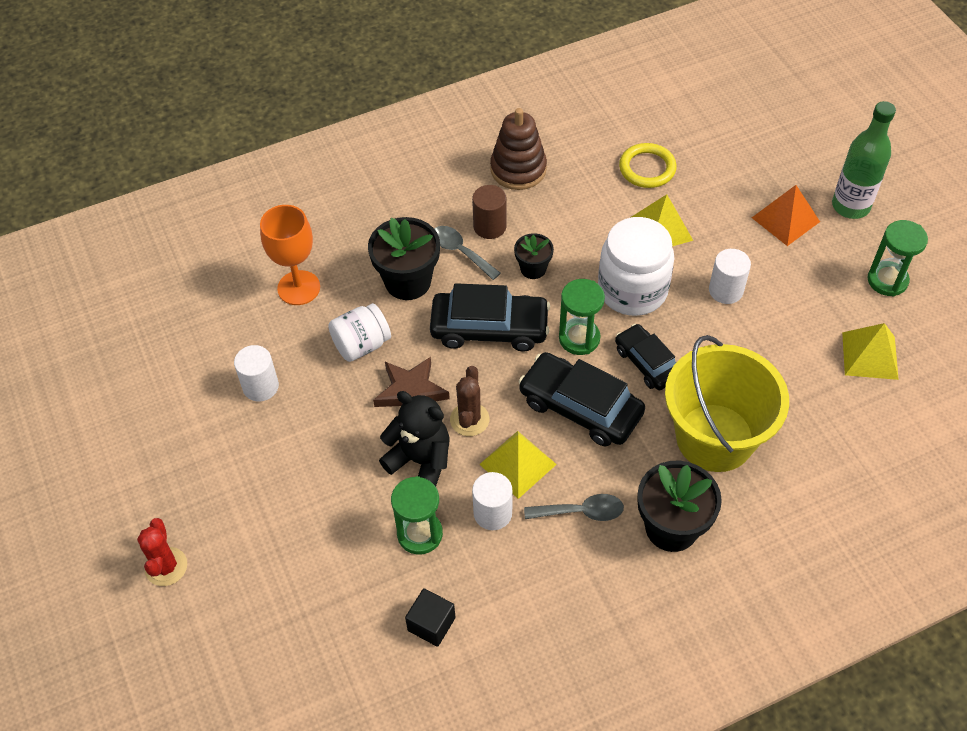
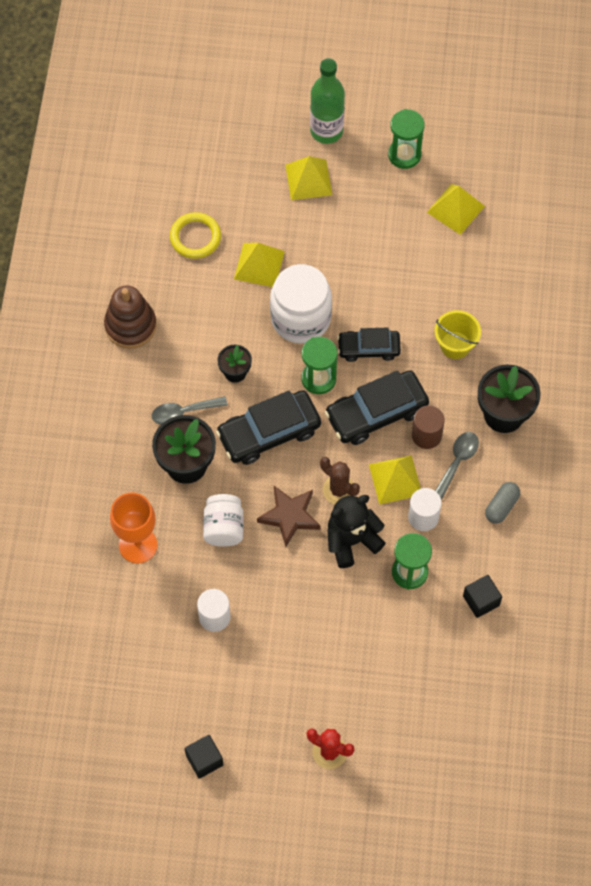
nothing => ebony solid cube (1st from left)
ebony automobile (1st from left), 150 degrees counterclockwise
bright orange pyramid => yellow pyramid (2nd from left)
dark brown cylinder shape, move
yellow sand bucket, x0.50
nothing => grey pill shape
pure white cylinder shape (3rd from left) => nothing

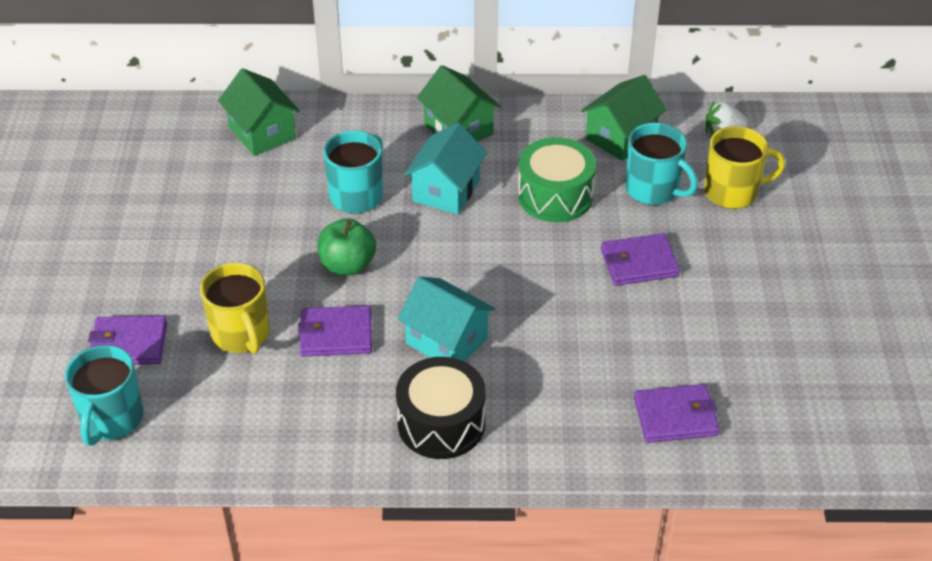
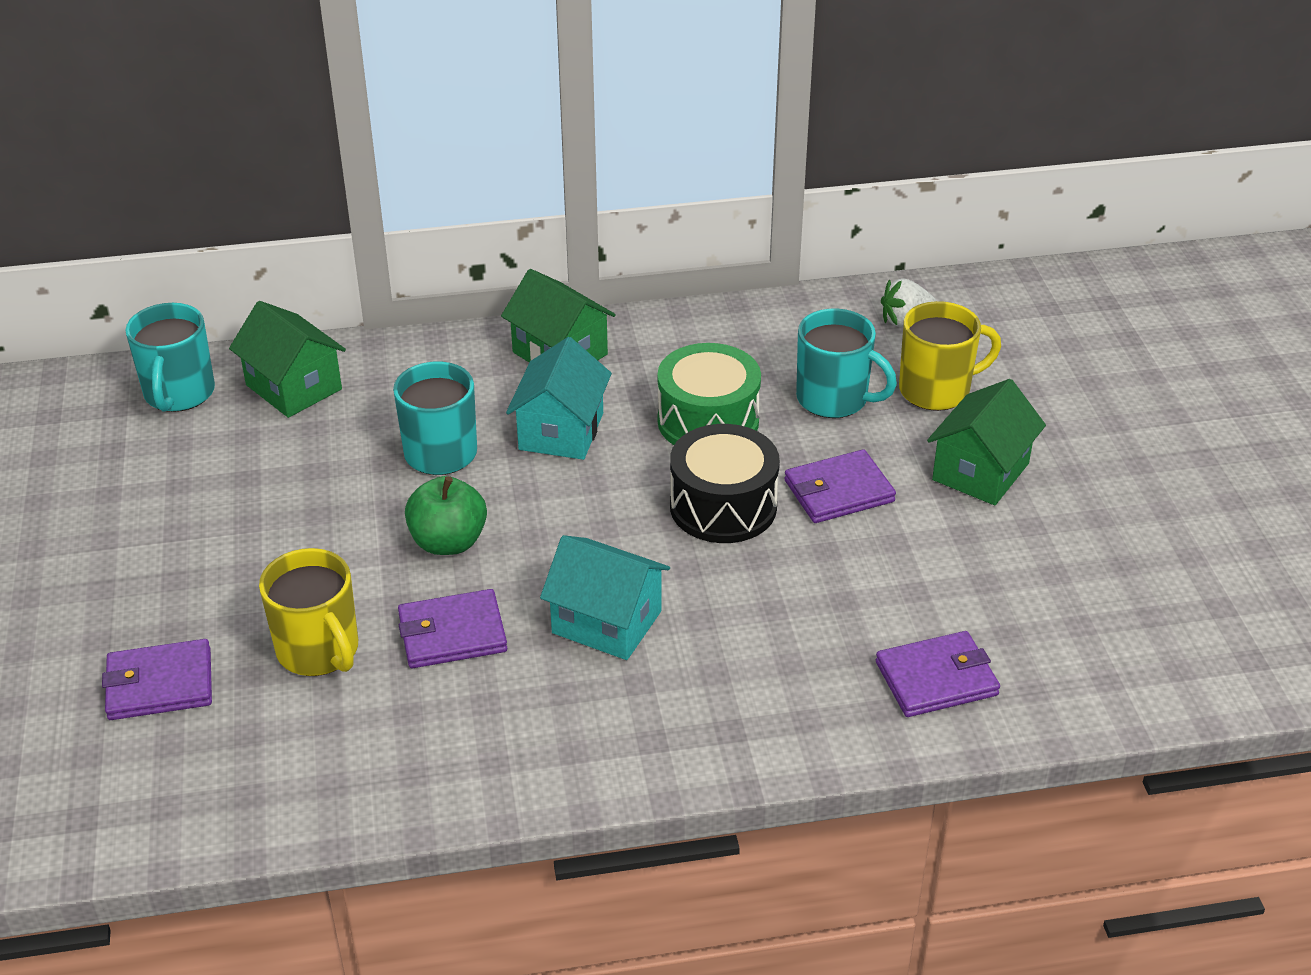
teal mug (1st from left), move
ebony snare drum, move
green cottage (3rd from left), move

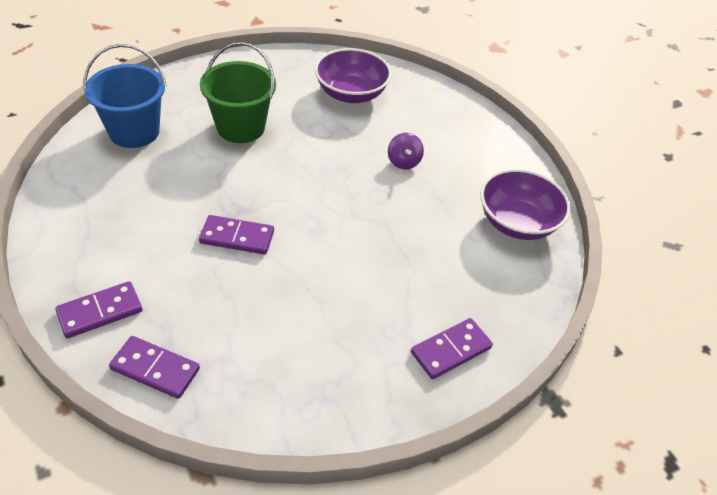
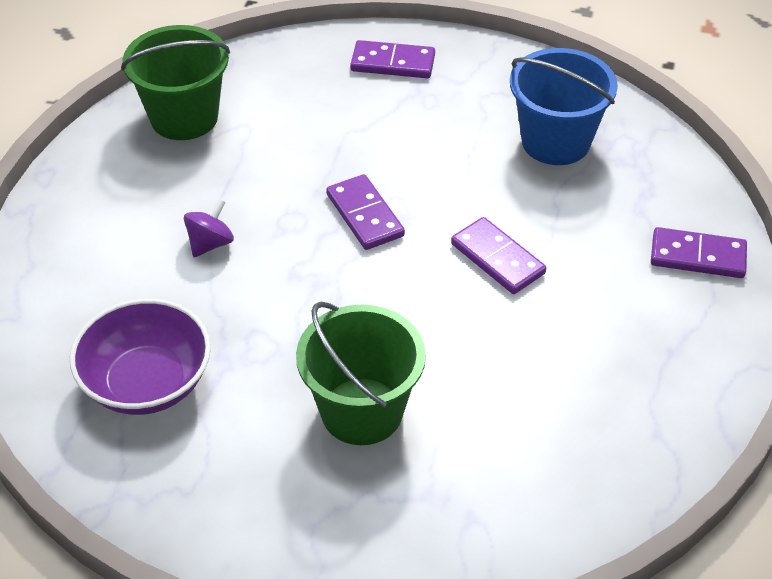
royal purple deep dish (2nd from left) => green sand bucket (1st from left)
royal purple domino tile (2nd from left in the first image) => royal purple domino tile (1st from left), move
cobalt sand bucket, move

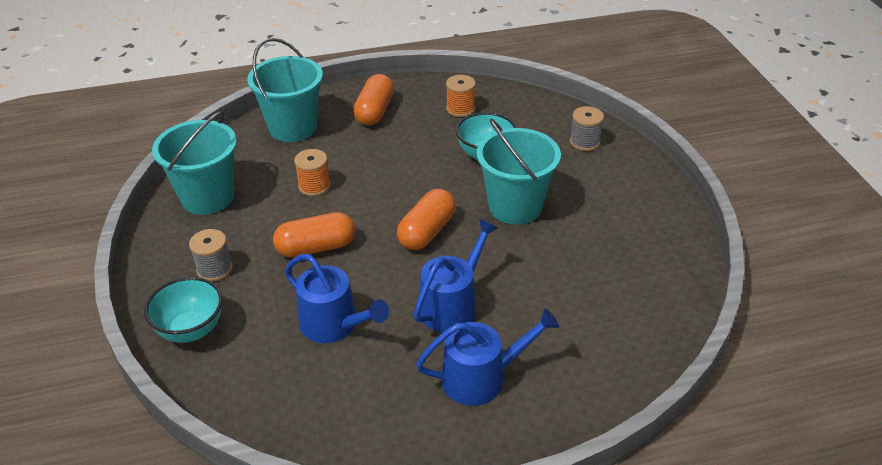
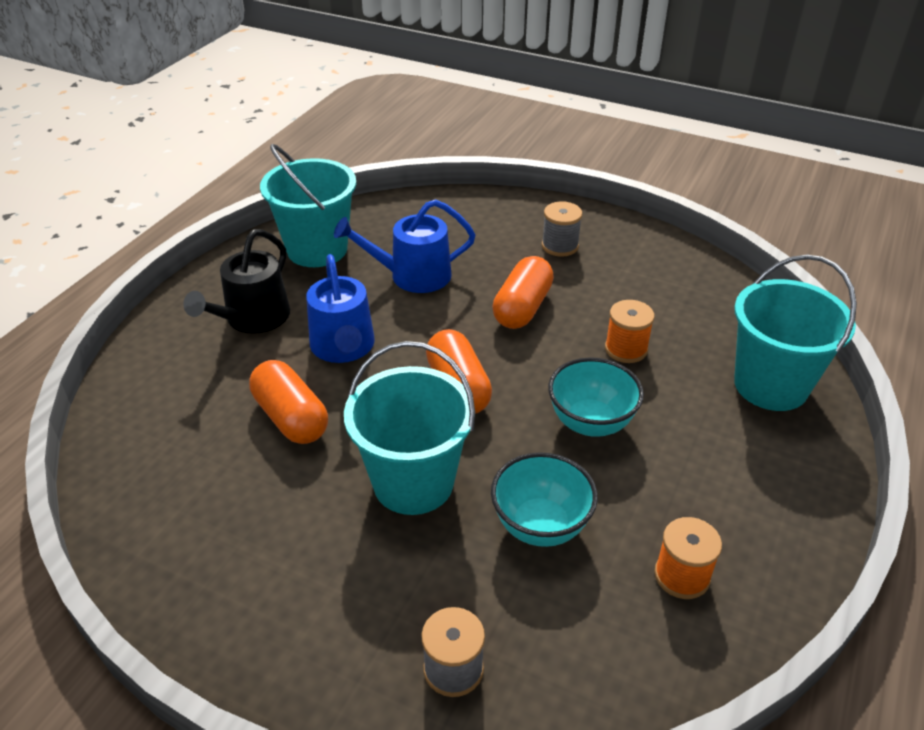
cobalt watering can (3rd from left) => ebony watering can
bright orange pill shape (2nd from left in the first image) => bright orange pill shape (1st from left), move
teal sand bucket (1st from left), move
teal deep dish (1st from left in the first image) => teal deep dish (2nd from left), move

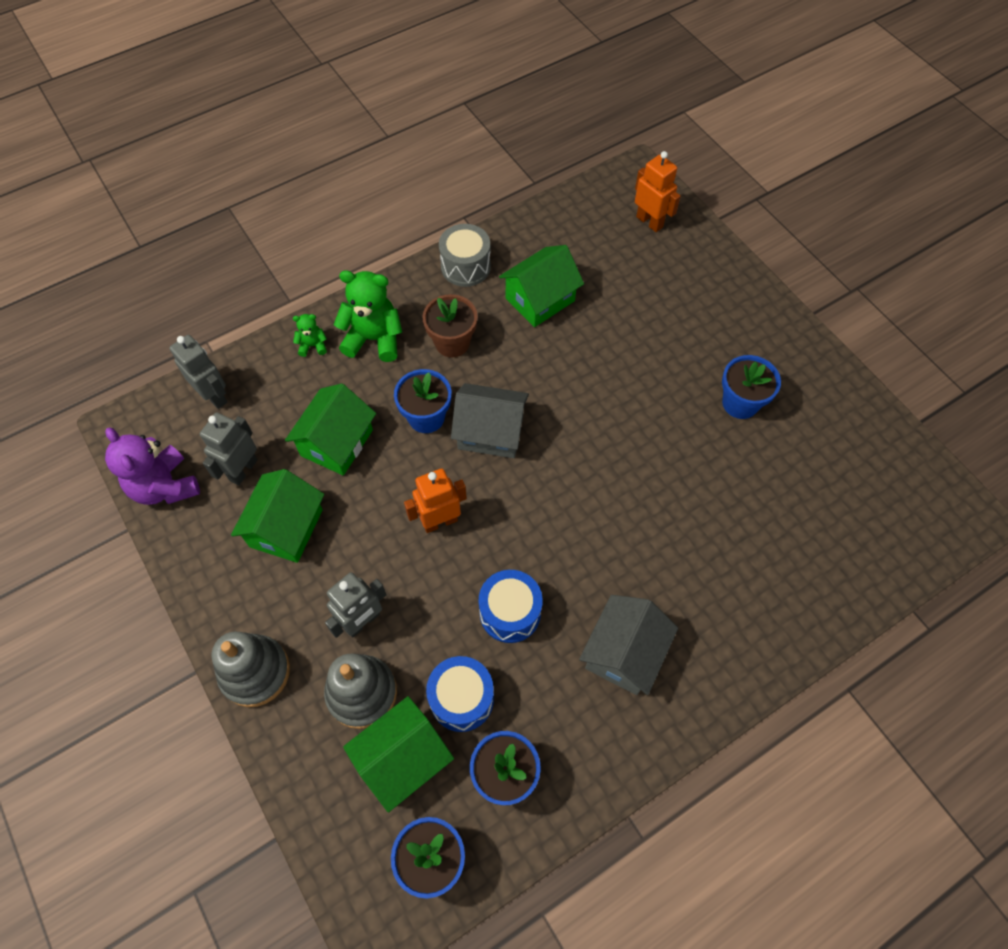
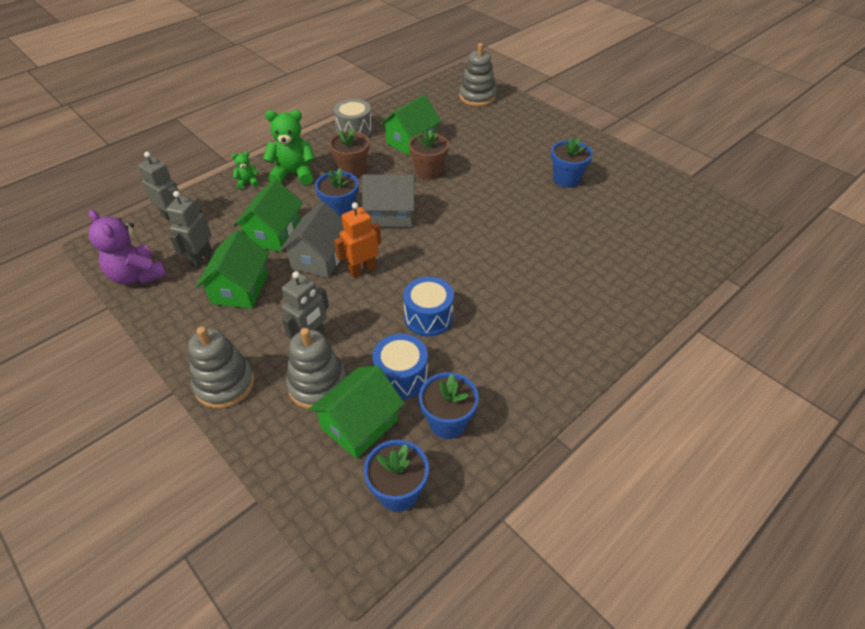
grey cottage (2nd from left in the first image) => grey cottage (1st from left), move
nothing => dark brown plant pot (2nd from left)
bright orange robot figure (2nd from left) => grey stacking toy (3rd from left)

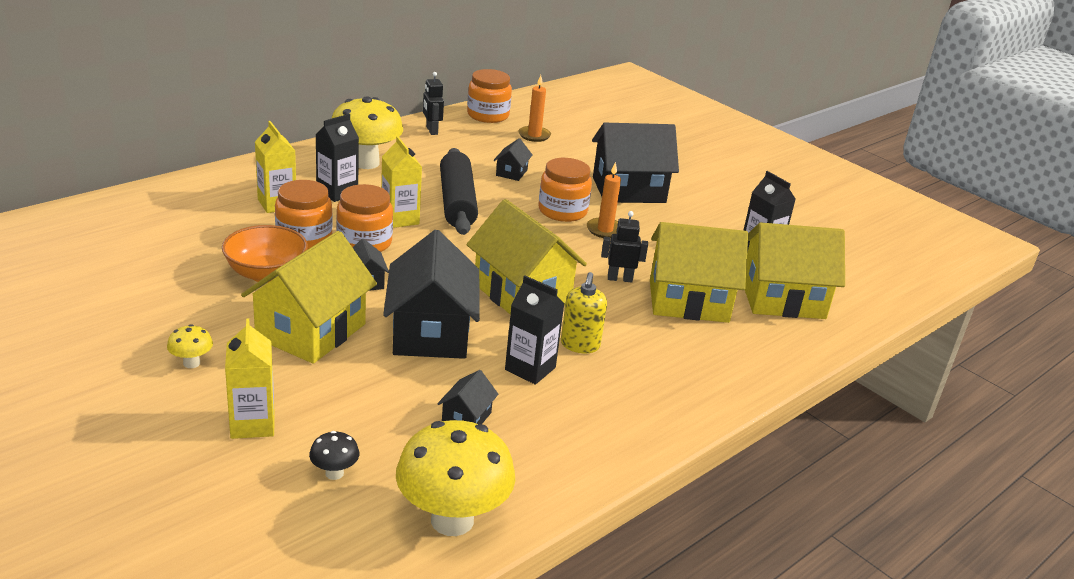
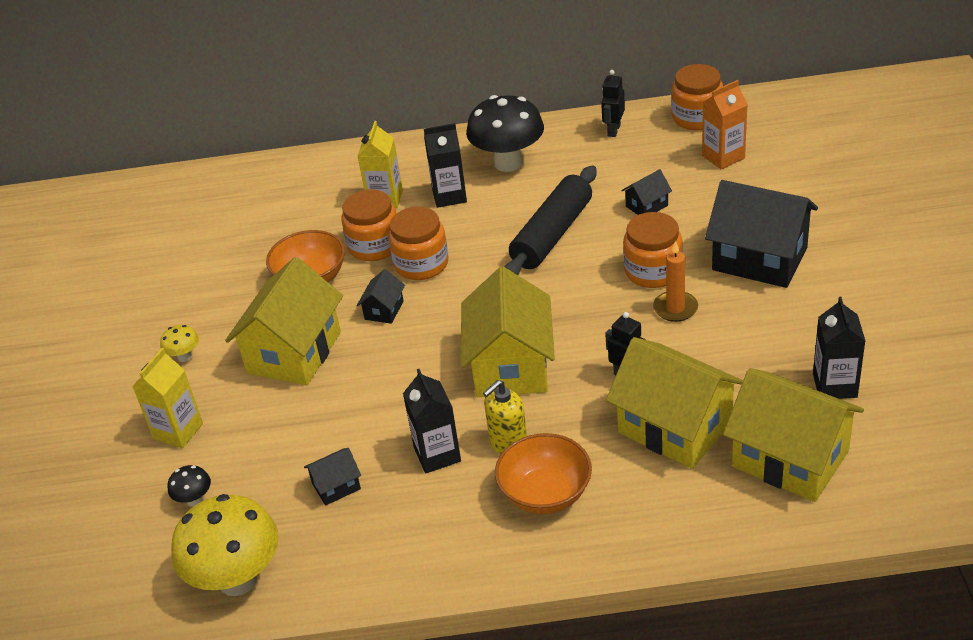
yellow cottage (1st from left), 45 degrees counterclockwise
yellow fungus (2nd from left) => ebony fungus (2nd from left)
nothing => bright orange deep dish (2nd from left)
bright orange pillar candle (1st from left) => bright orange juice carton
yellow juice carton (3rd from left) => nothing
ebony cottage (2nd from left) => nothing

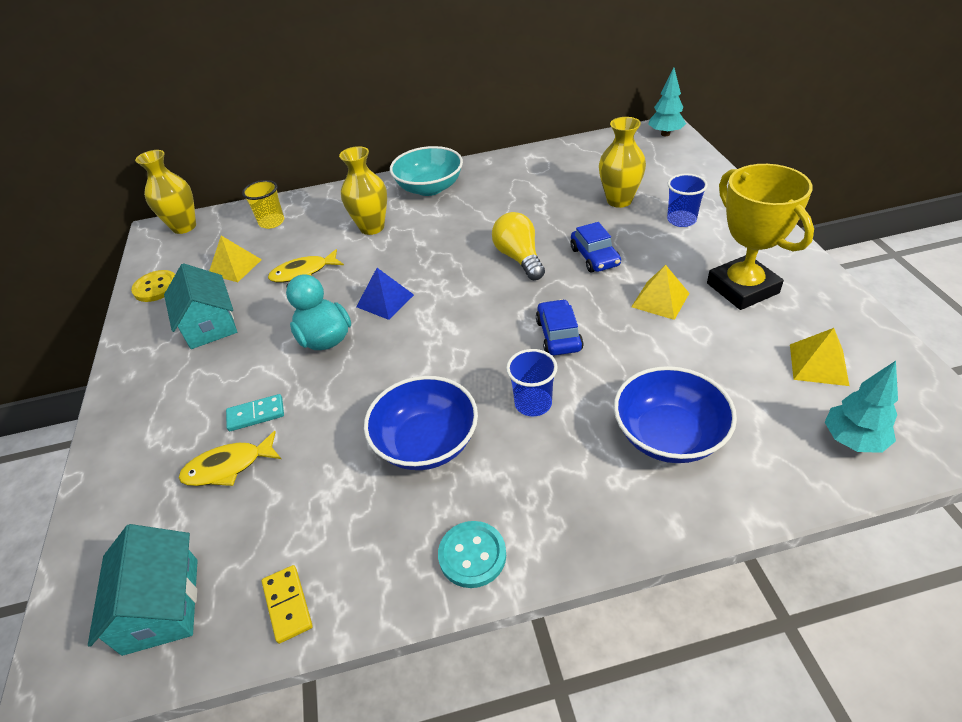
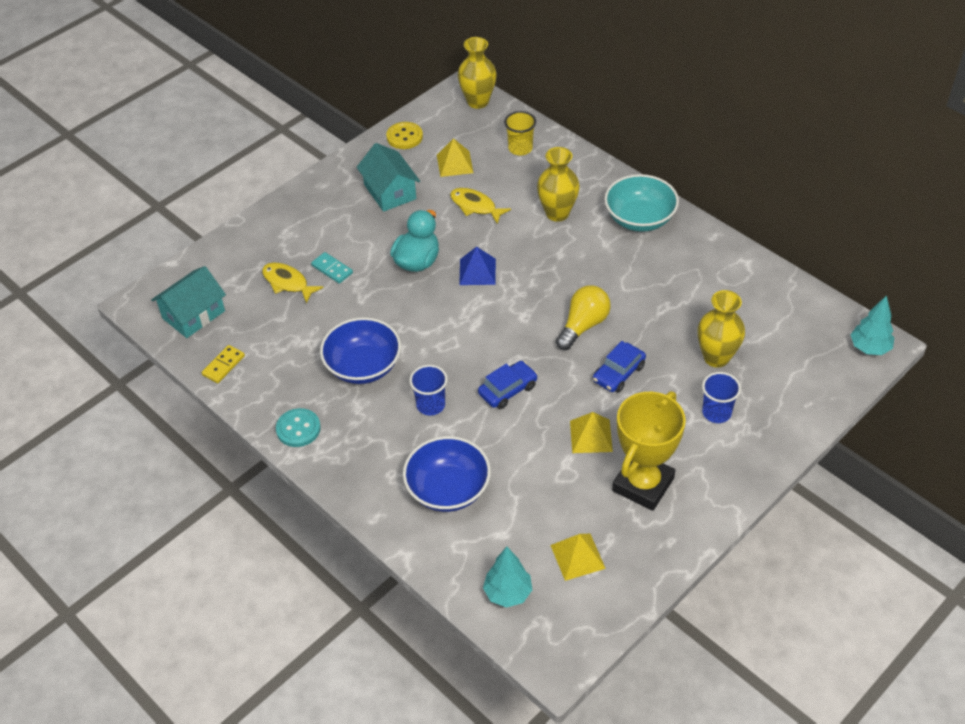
teal cottage (2nd from left), 60 degrees counterclockwise

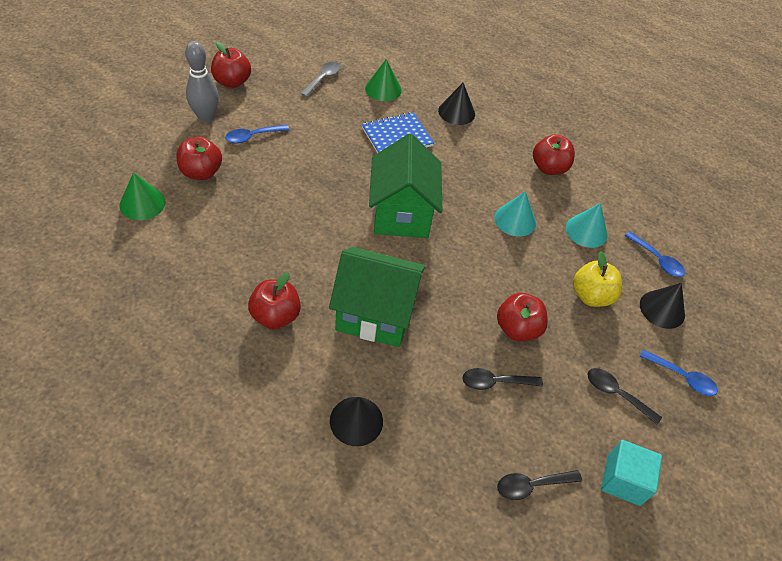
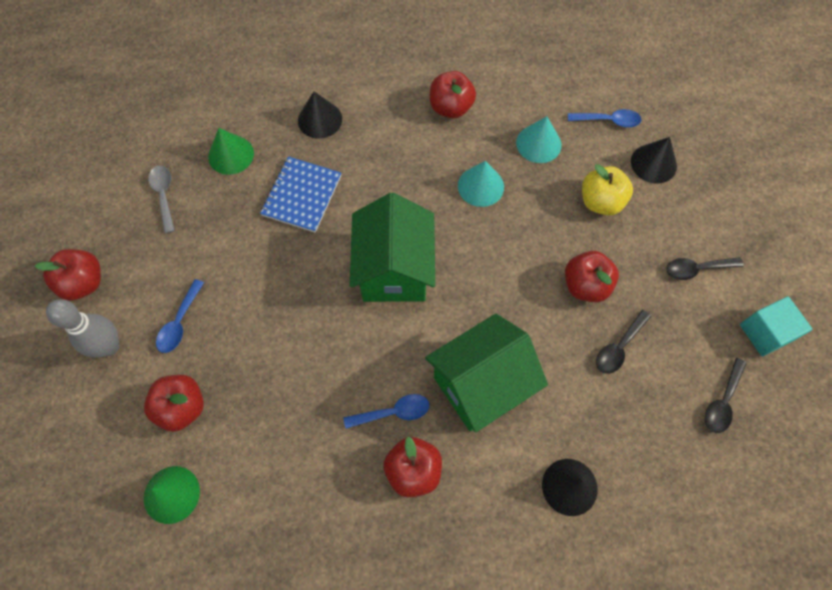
cobalt tablespoon (3rd from left in the first image) => cobalt tablespoon (2nd from left), move
green cottage (2nd from left in the first image) => green cottage (1st from left), 45 degrees clockwise

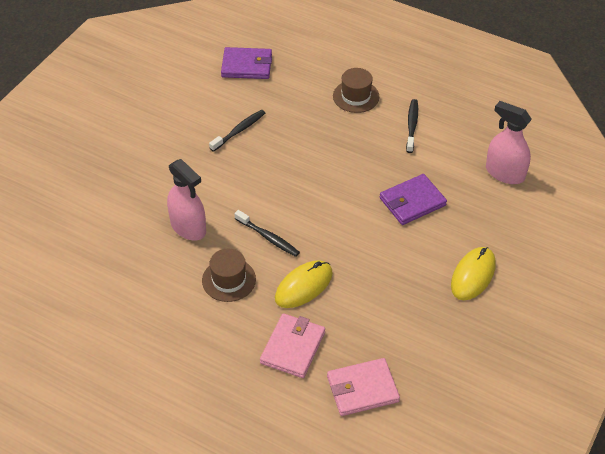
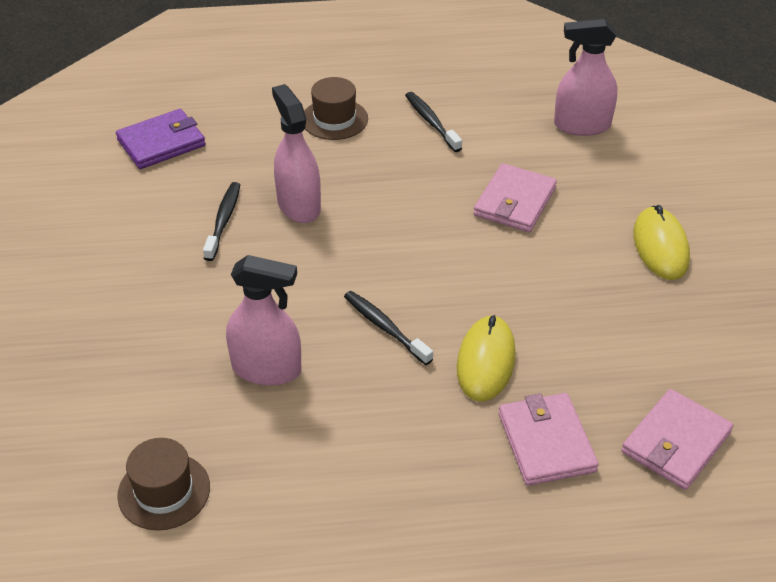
dark brown top hat (1st from left), move
nothing => rose-pink spray cleaner (2nd from left)
ebony tooth brush (2nd from left), 135 degrees counterclockwise
royal purple wallet (2nd from left) => rose-pink wallet (1st from left)

